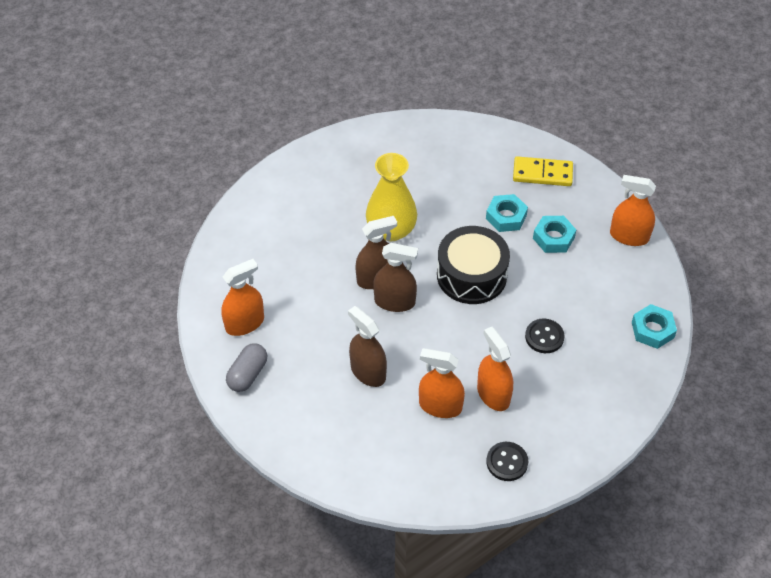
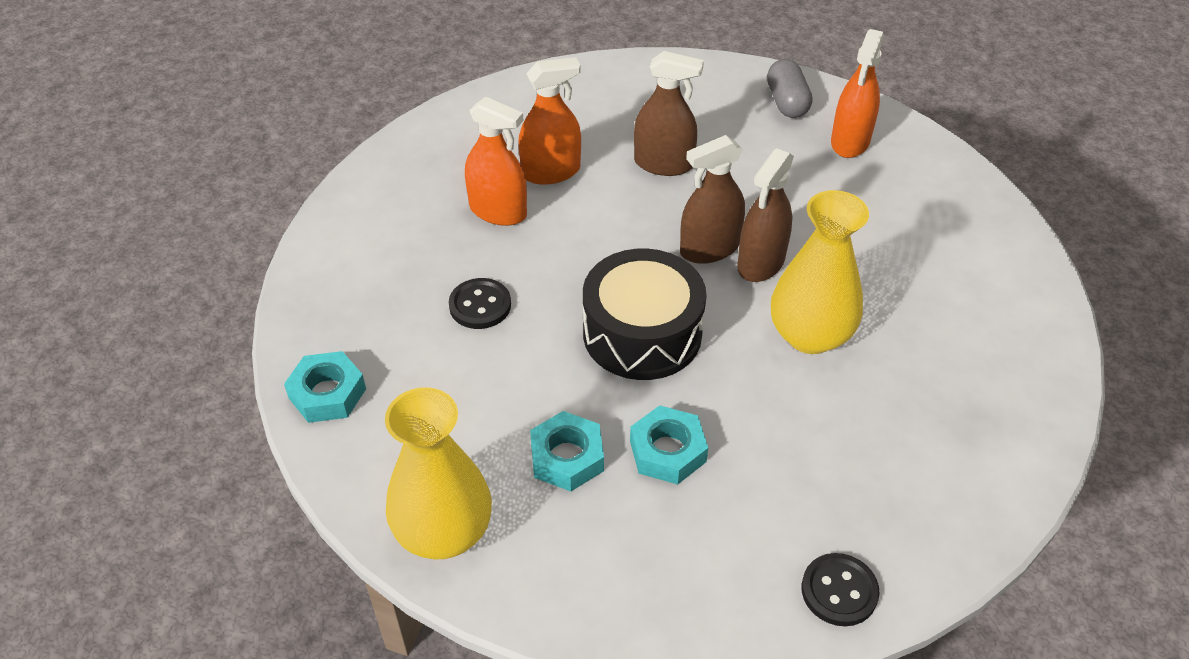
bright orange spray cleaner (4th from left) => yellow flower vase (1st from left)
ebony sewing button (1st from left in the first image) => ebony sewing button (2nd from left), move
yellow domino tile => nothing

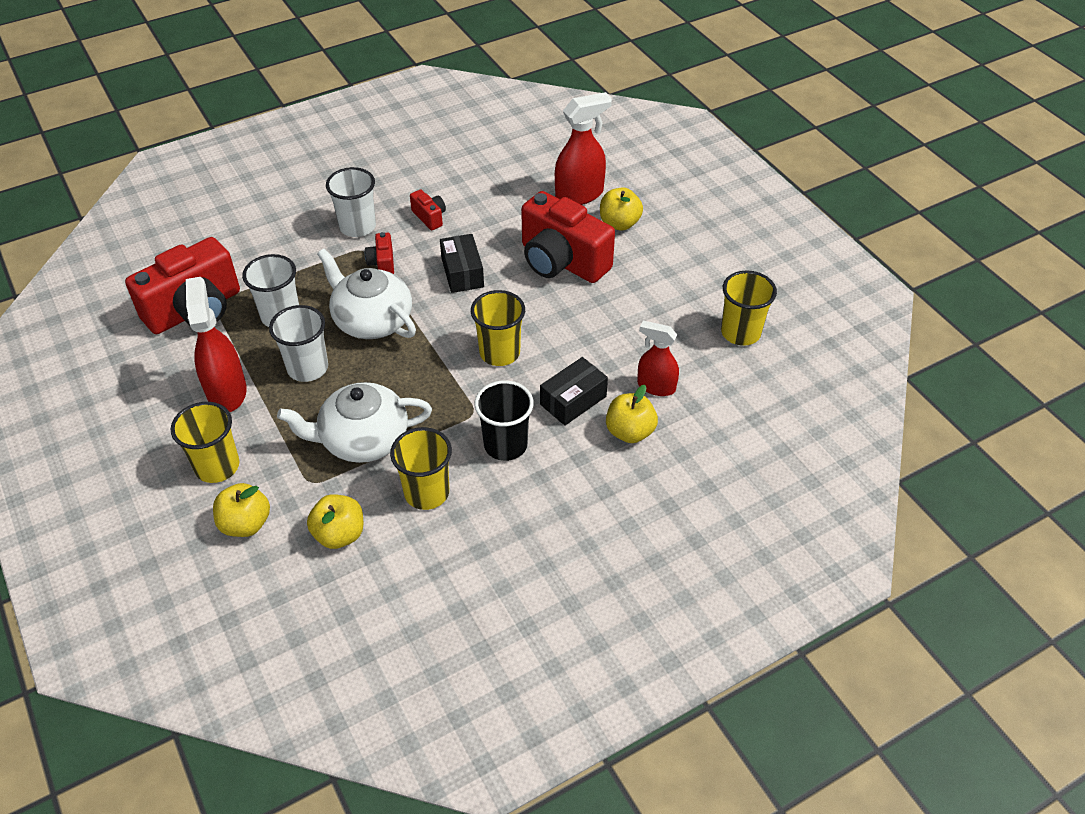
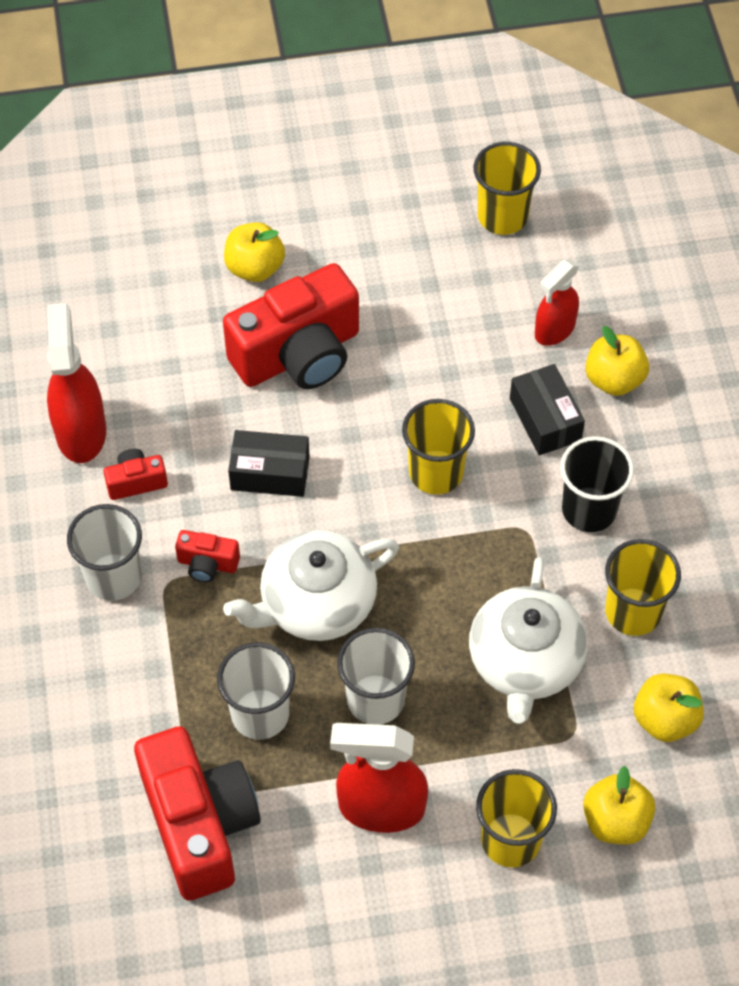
scarlet spray cleaner (2nd from left in the first image) => scarlet spray cleaner (1st from left), move

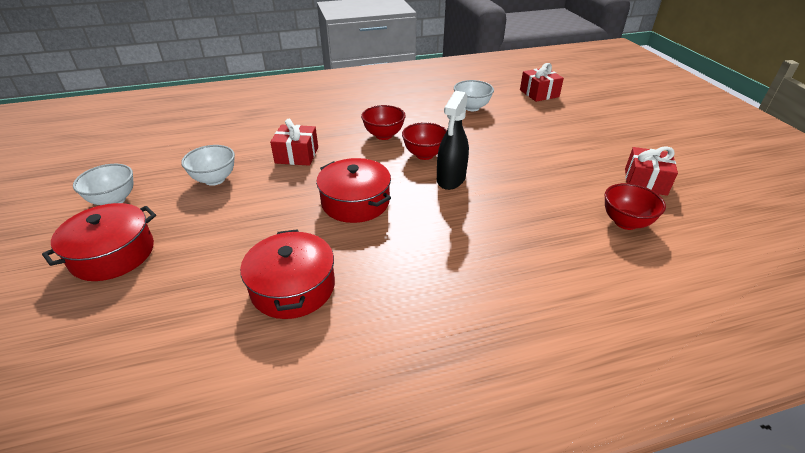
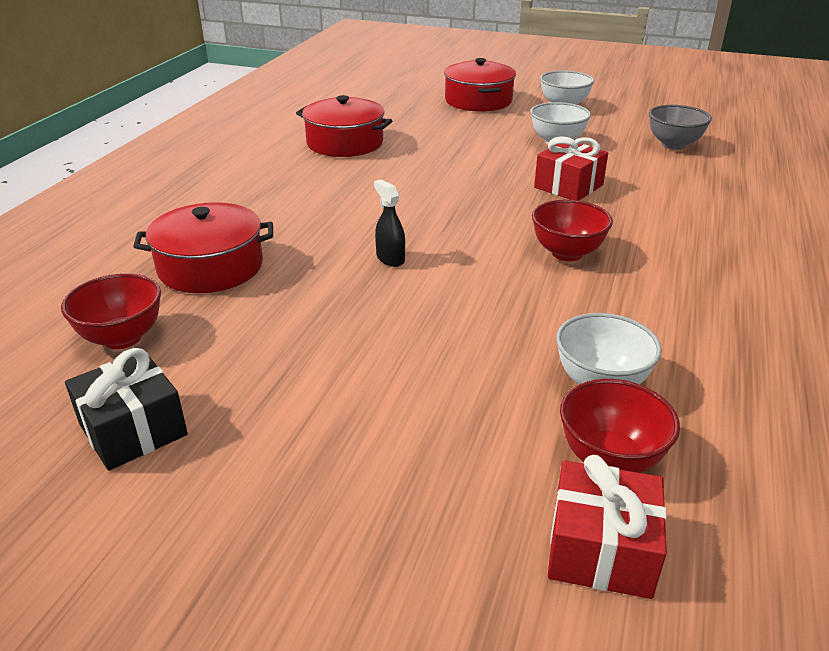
scarlet wrapped gift (3rd from left) => ebony wrapped gift
scarlet cooking pot (3rd from left in the first image) => scarlet cooking pot (1st from left), move
ebony spray cleaner, x0.56
scarlet deep dish (2nd from left in the first image) => scarlet deep dish (3rd from left), move
nothing => grey deep dish

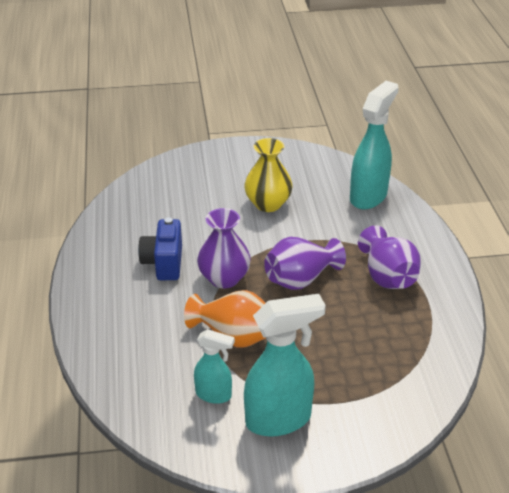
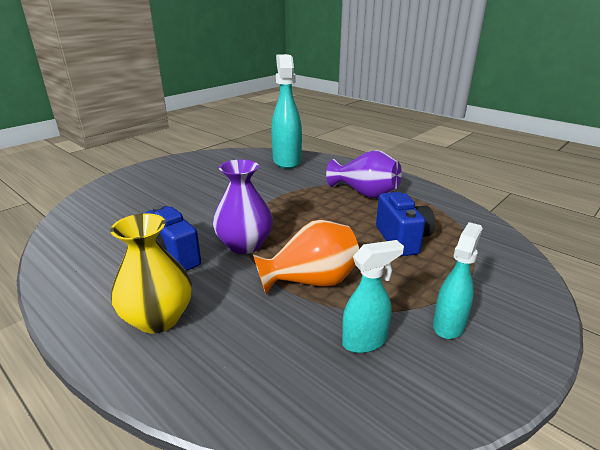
yellow flower vase, move
nothing => cobalt camera (2nd from left)
teal spray cleaner (2nd from left in the first image) => teal spray cleaner (3rd from left), x0.56
royal purple flower vase (2nd from left) => nothing

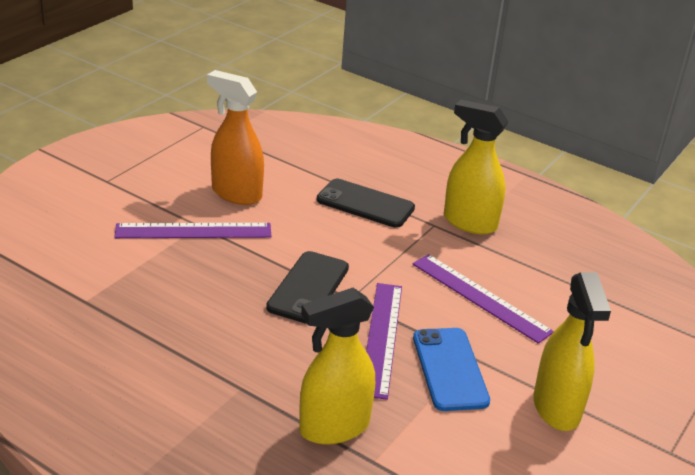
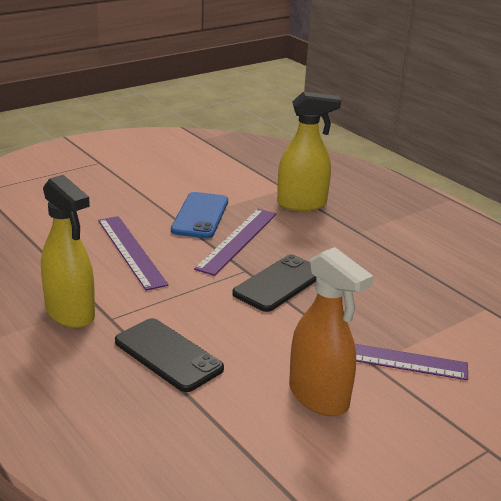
yellow spray cleaner (3rd from left) => nothing

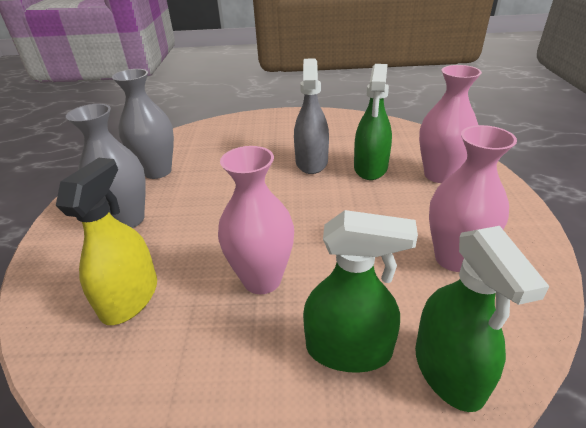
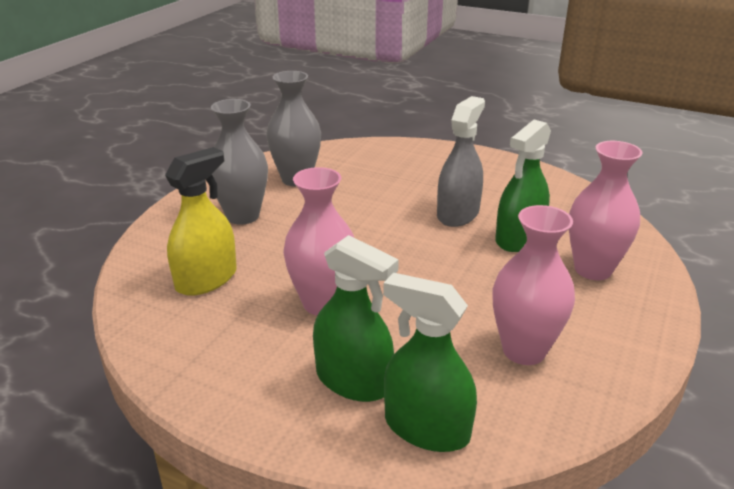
green spray cleaner (3rd from left in the first image) => green spray cleaner (2nd from left), 105 degrees clockwise

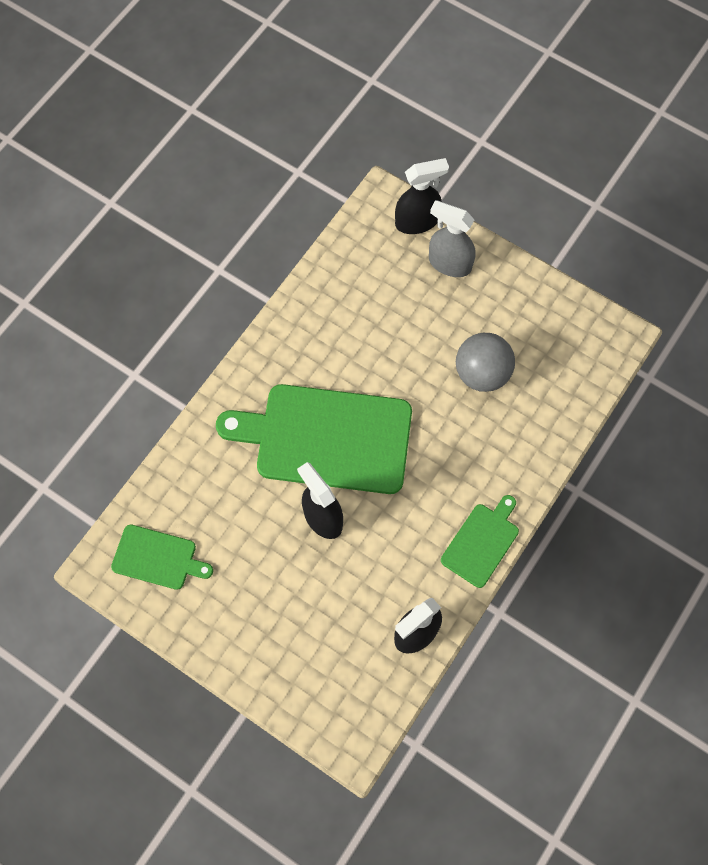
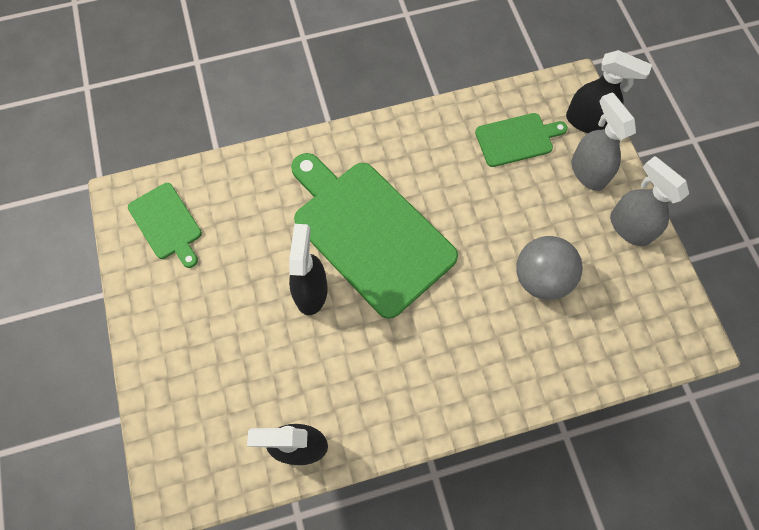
green bread board (3rd from left), move
nothing => grey spray cleaner (2nd from left)

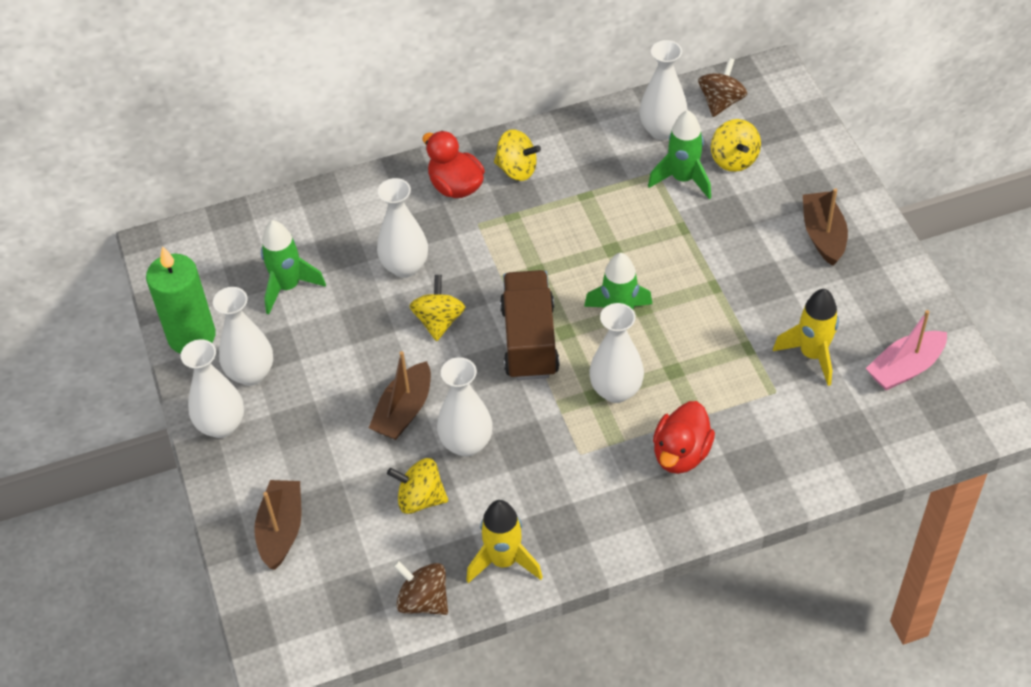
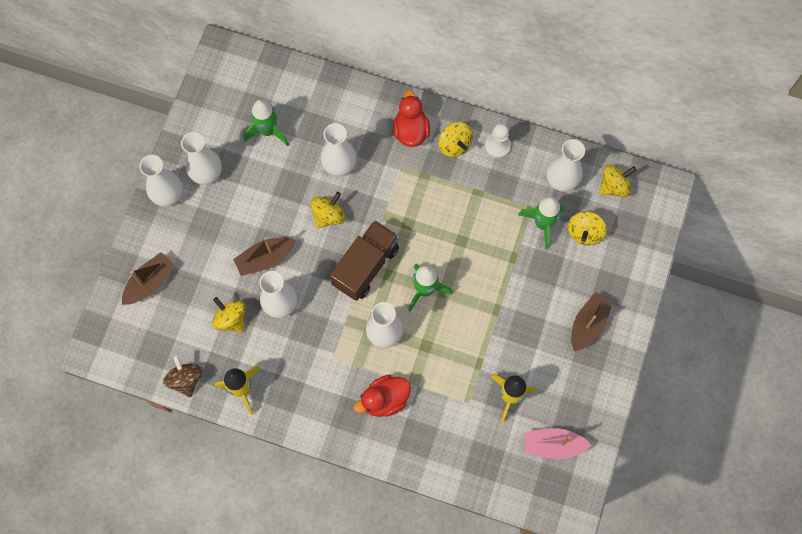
nothing => pure white game pawn
dark brown toy top (2nd from left) => yellow toy top (5th from left)
green pillar candle => nothing

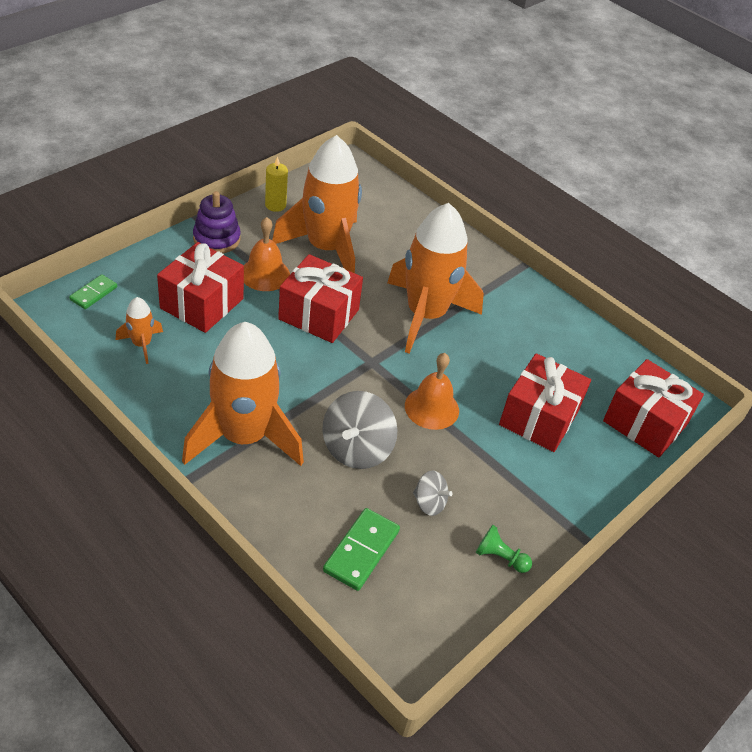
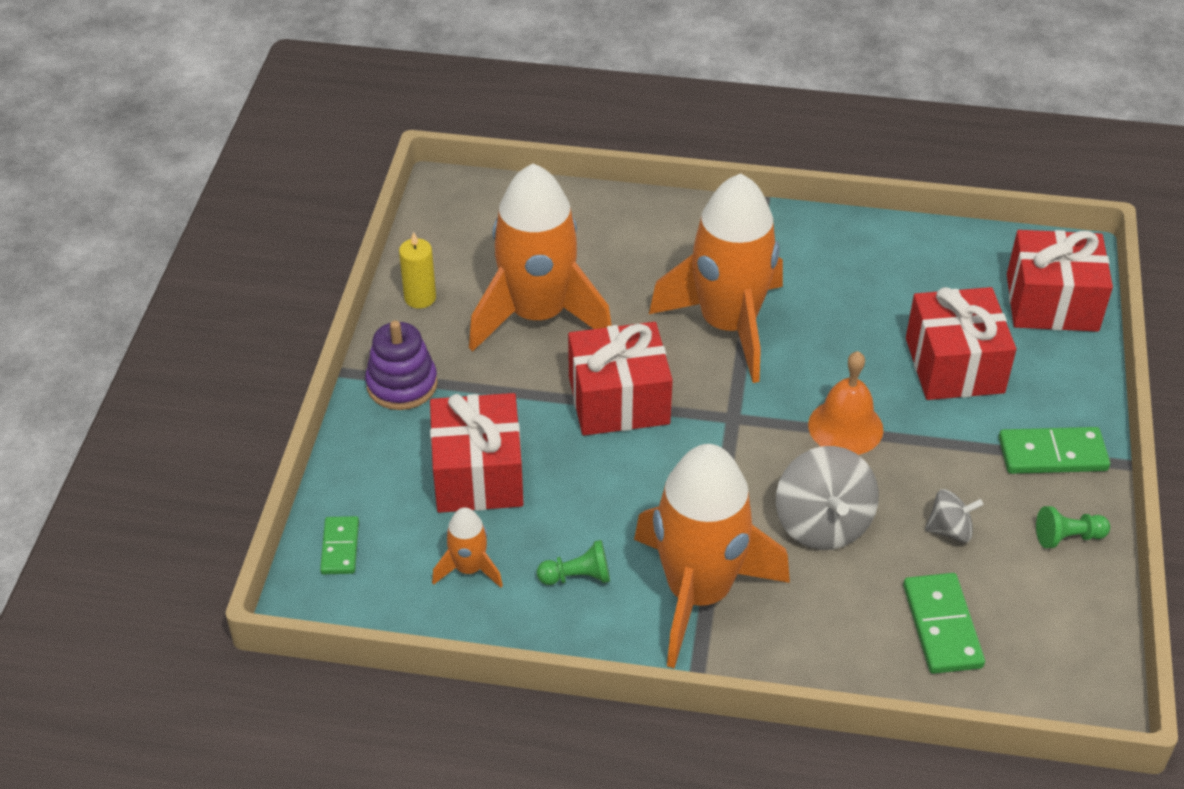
nothing => green game pawn (1st from left)
nothing => green domino tile (3rd from left)
bright orange hand bell (1st from left) => nothing

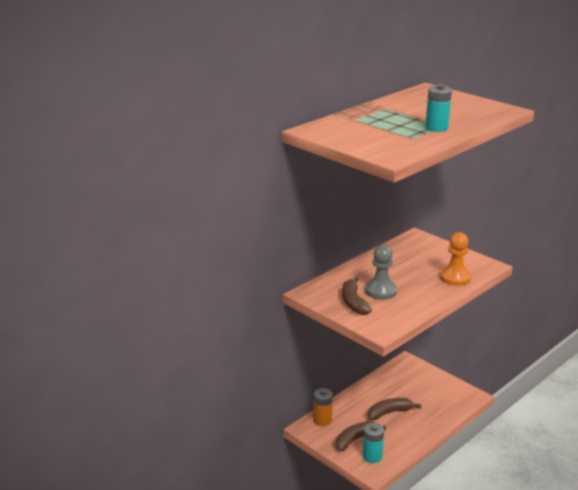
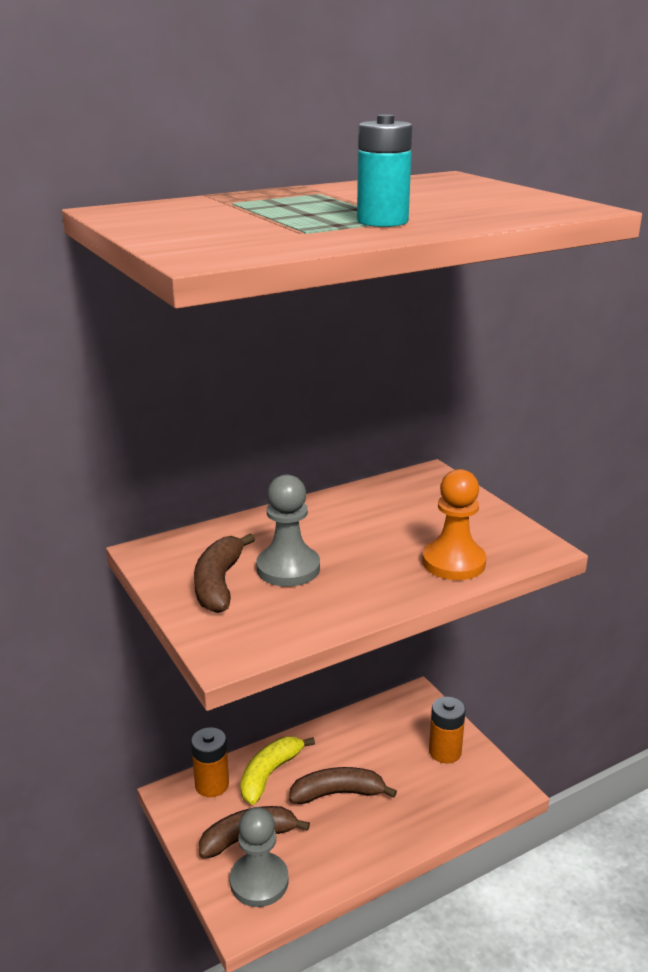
teal battery (1st from left) => grey game pawn (1st from left)
nothing => yellow toy banana
nothing => bright orange battery (2nd from left)

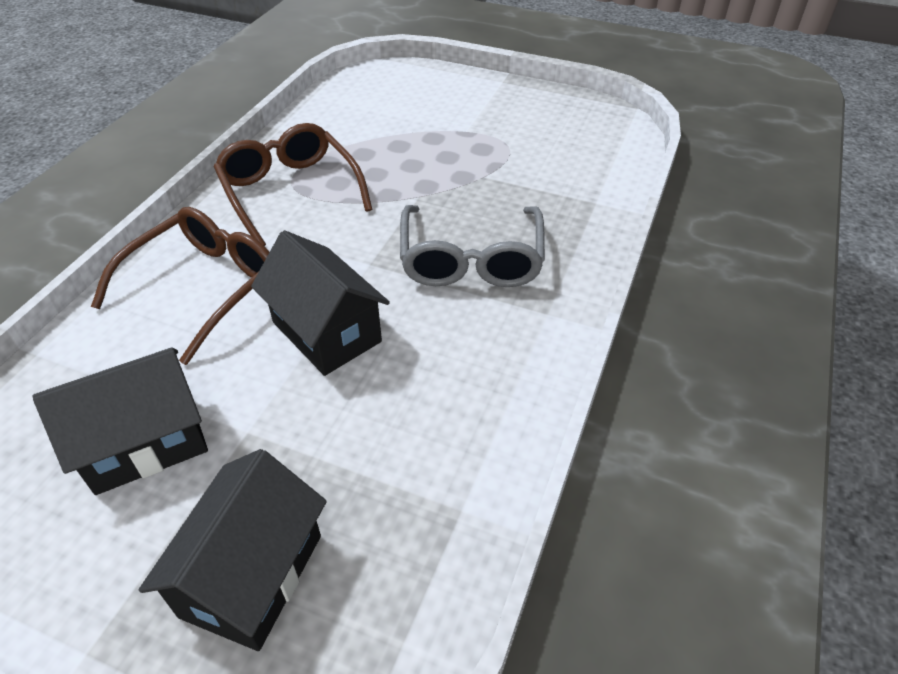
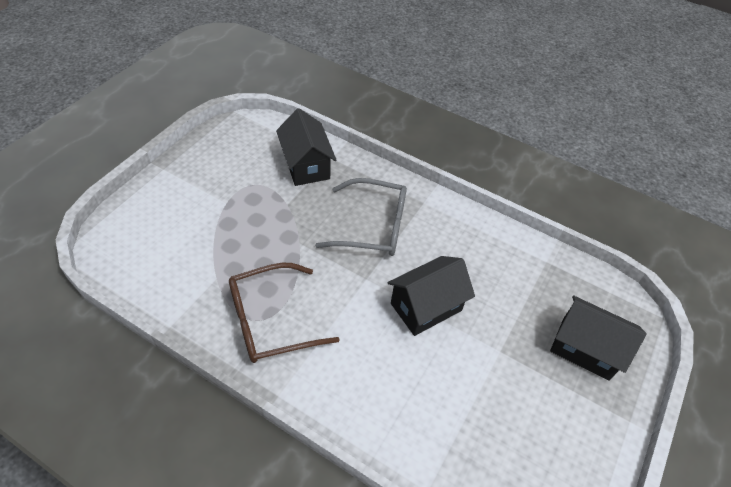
ebony cottage (1st from left), move
dark brown spectacles (1st from left) => nothing

